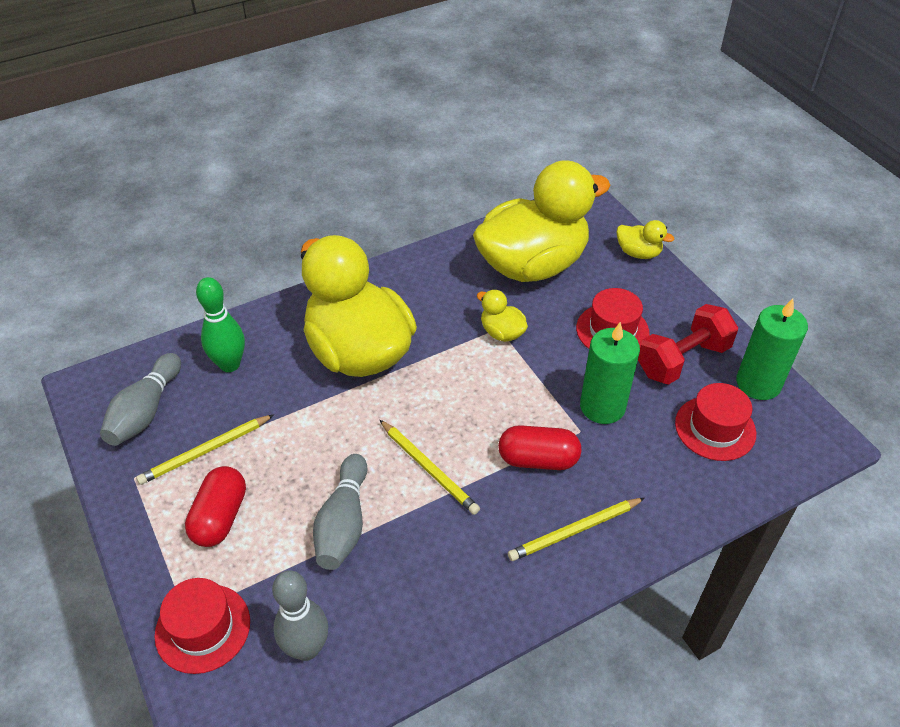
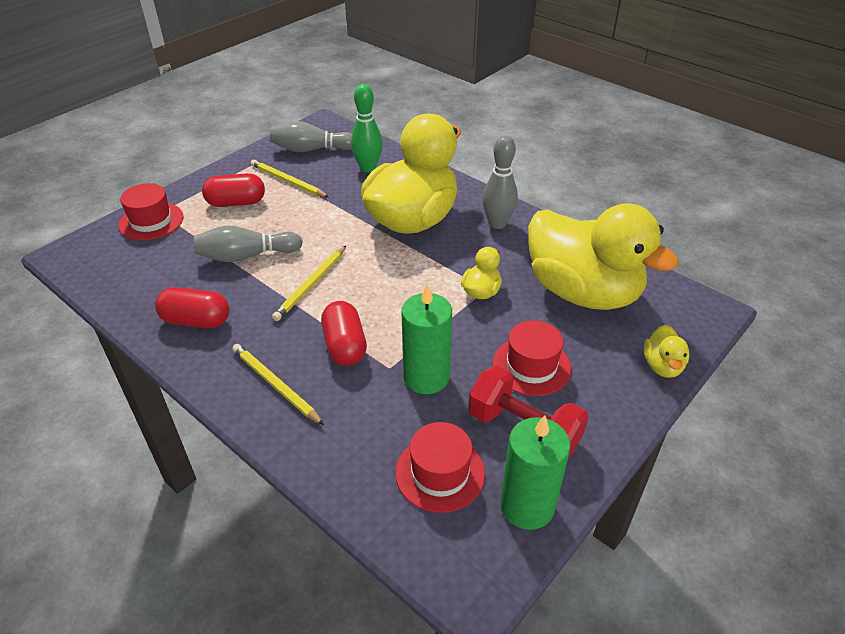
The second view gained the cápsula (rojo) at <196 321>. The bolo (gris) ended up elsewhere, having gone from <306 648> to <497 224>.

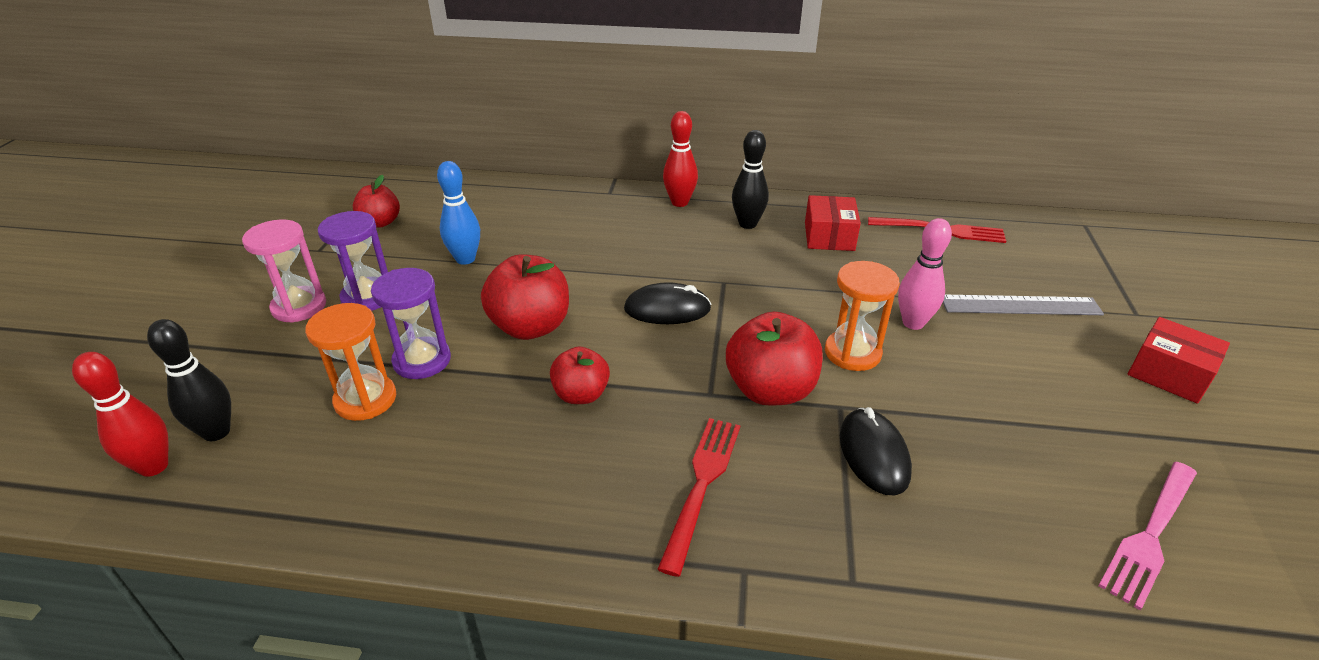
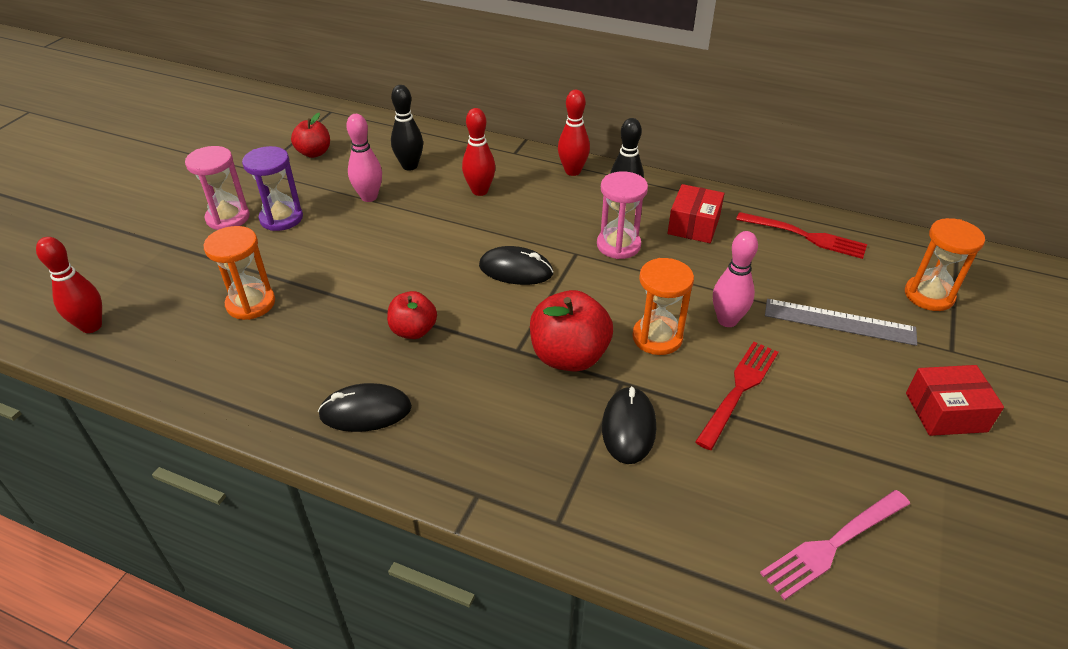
The second view gained the ratón (negro) at <365 411>. What was the bolo (azul) at <465 259> turned into the bolo (rosa) at <369 197>. The bolo (negro) ended up elsewhere, having gone from <216 432> to <410 166>. The second view gained the bolo (rojo) at <480 191>. The second view gained the reloj de arena (rosa) at <618 245>. The tenedor (rojo) ended up elsewhere, having gone from <701 485> to <739 390>. The second view gained the reloj de arena (naranja) at <929 295>. The caja (rojo) at <1169 374> ended up facing another way, 60 degrees counterclockwise from before. The second view lost the reloj de arena (morado) at <422 360>. The second view lost the manzana (rojo) at <530 327>.

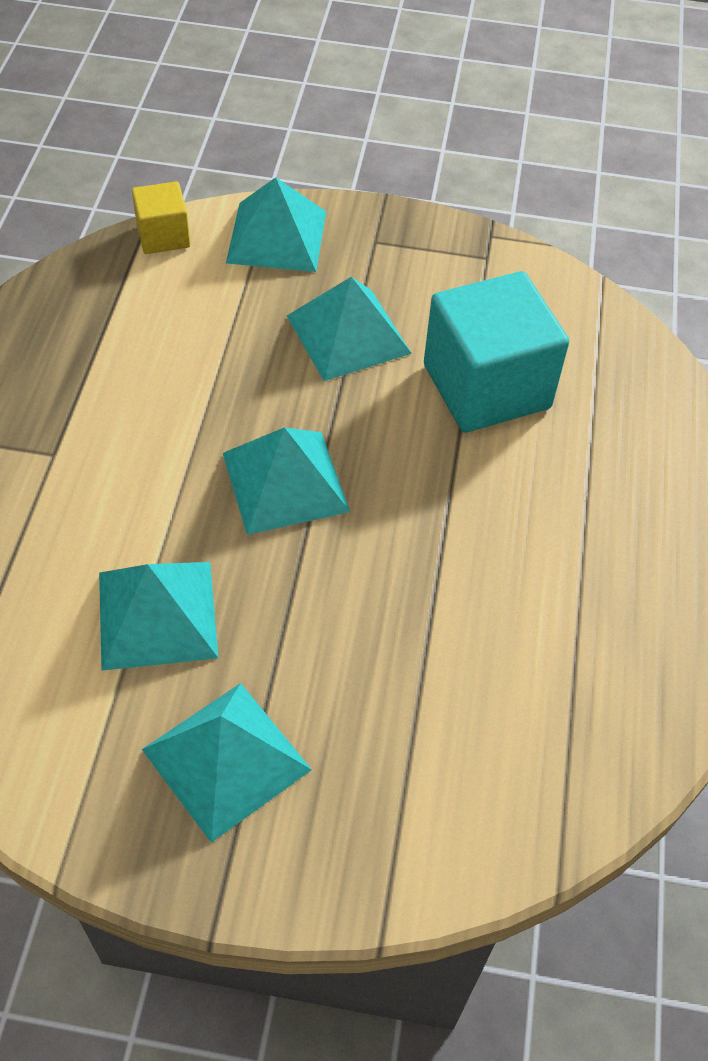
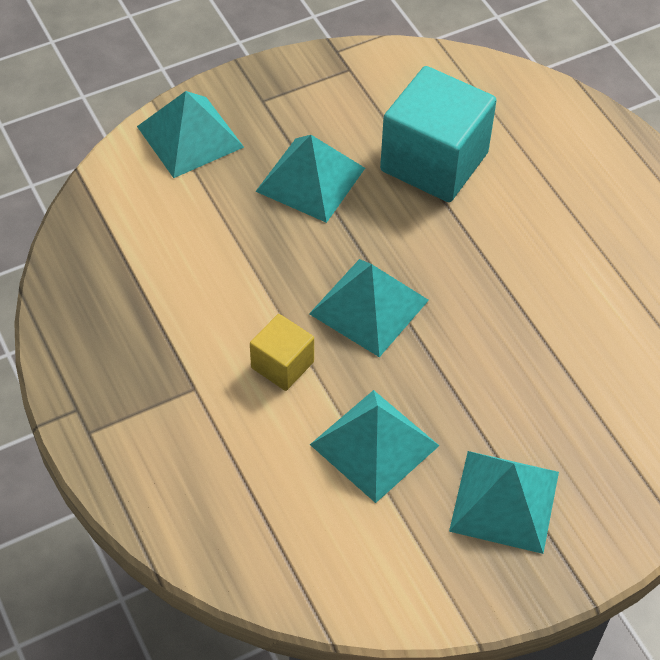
The cubo (amarillo) ended up elsewhere, having gone from <163 236> to <282 365>.

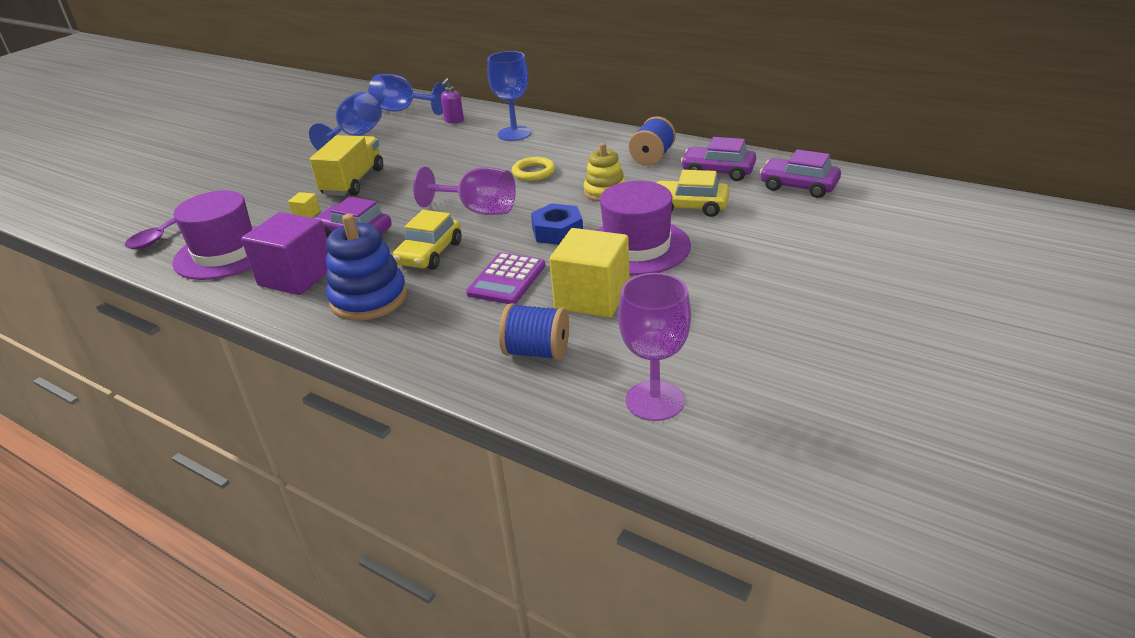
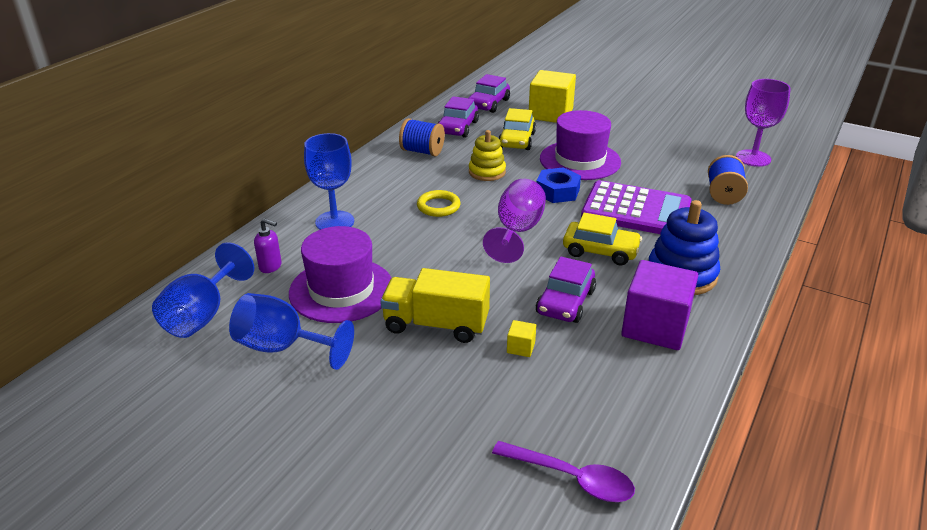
The sombrero (morado) ended up elsewhere, having gone from <226 253> to <341 290>. The cubo (amarillo) ended up elsewhere, having gone from <592 297> to <550 114>. The size of the calculadora (morado) at <507 279> changed by a factor of 1.60.

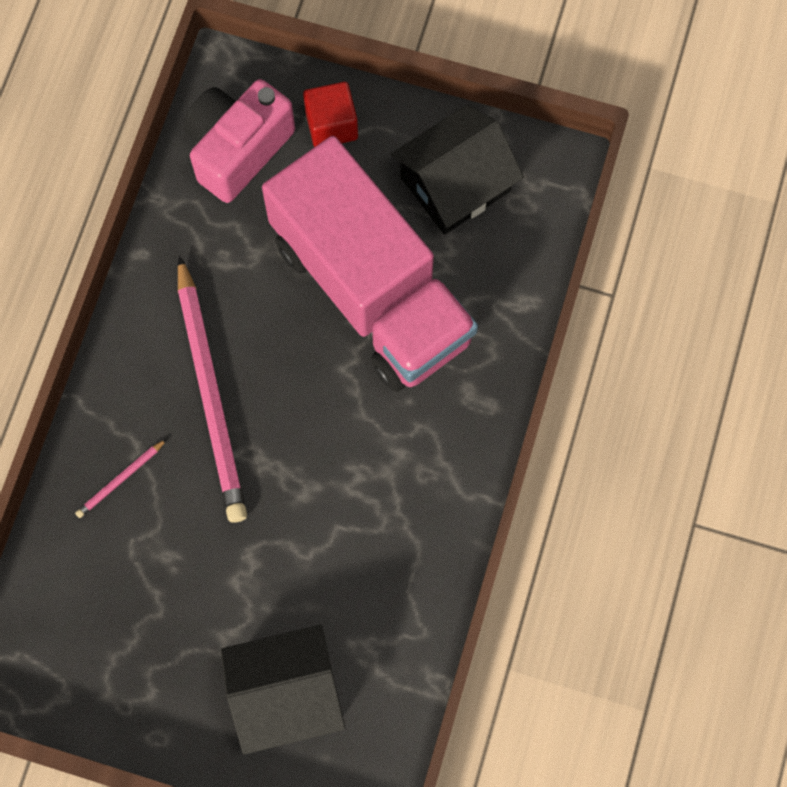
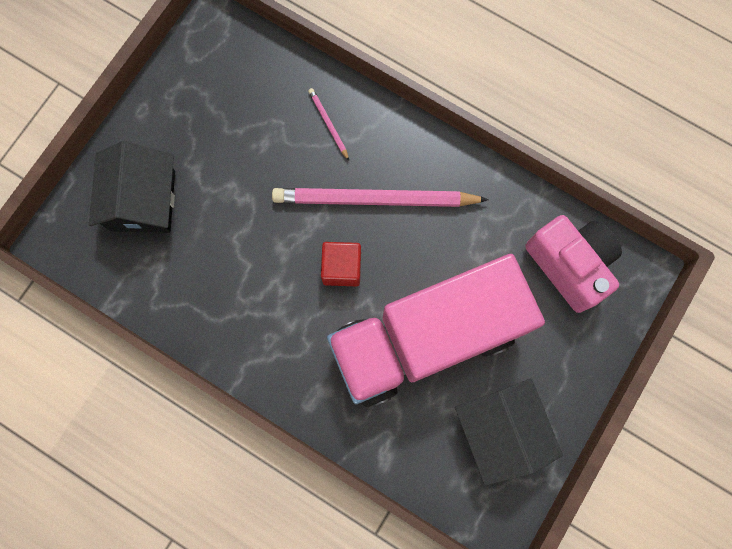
The cubo (rojo) ended up elsewhere, having gone from <331 125> to <342 268>.

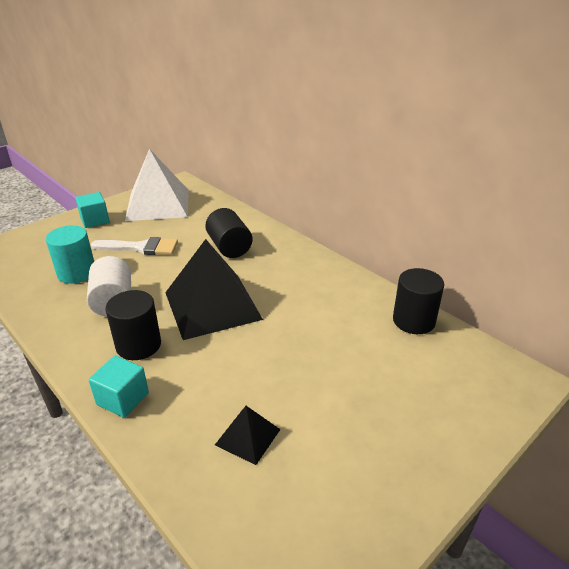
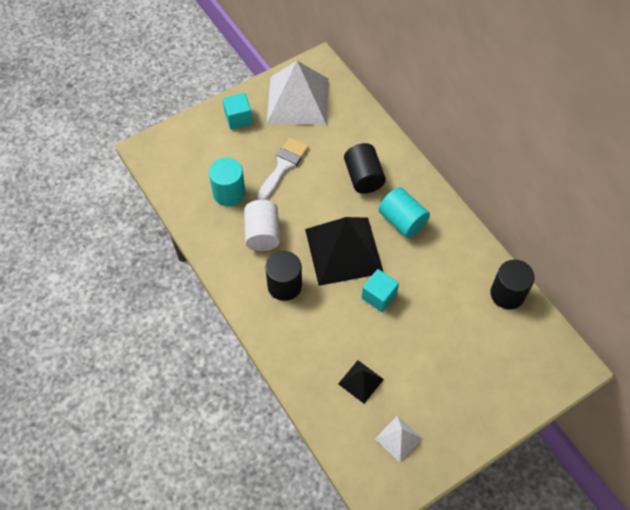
The pincel (blanco) at <141 247> ended up facing another way, 75 degrees counterclockwise from before. The cubo (turquesa) ended up elsewhere, having gone from <123 399> to <379 296>. The second view gained the pirámide (blanco) at <398 438>. The second view gained the cilindro (turquesa) at <402 221>.

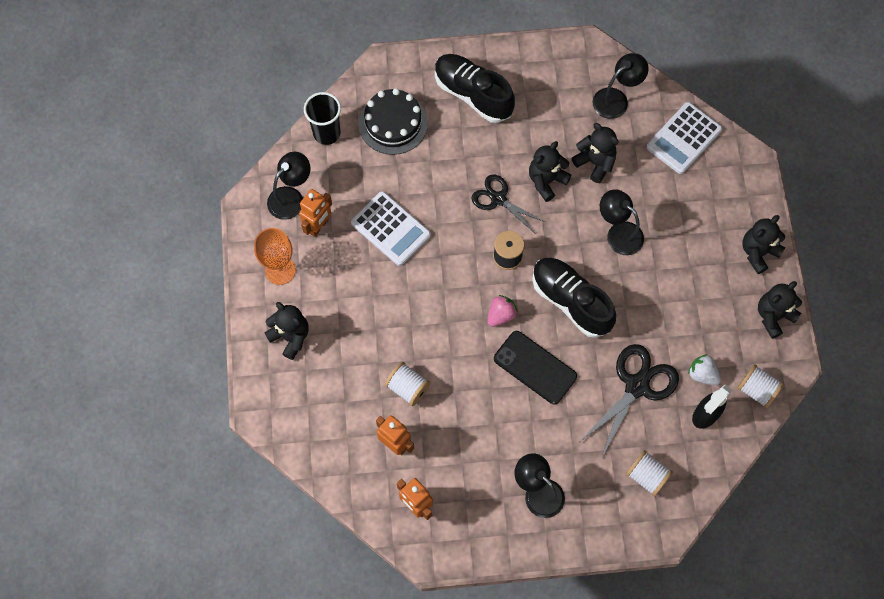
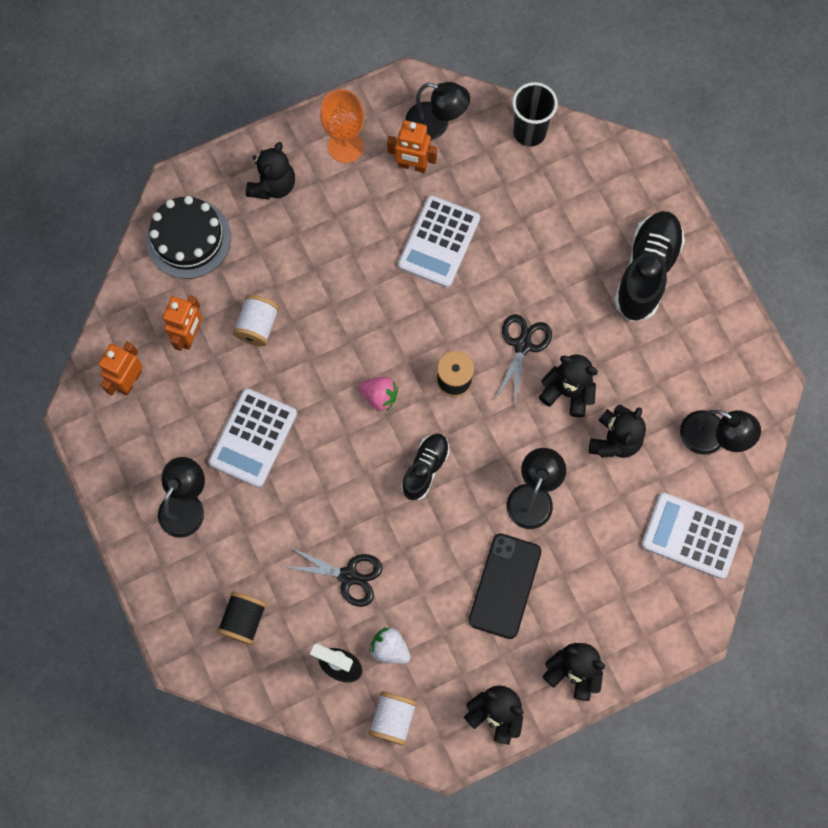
The tarta (negro) ended up elsewhere, having gone from <393 123> to <188 238>. The second view gained the calculadora (blanco) at <253 438>. What was the carrete (blanco) at <646 476> turned into the carrete (negro) at <244 620>. The size of the tijeras (negro) at <637 385> changed by a factor of 0.66. The fresa (blanco) at <702 374> ended up facing another way, 75 degrees counterclockwise from before. The size of the zapato (negro) at <571 301> changed by a factor of 0.59. The móvil (negro) ended up elsewhere, having gone from <535 367> to <505 586>.

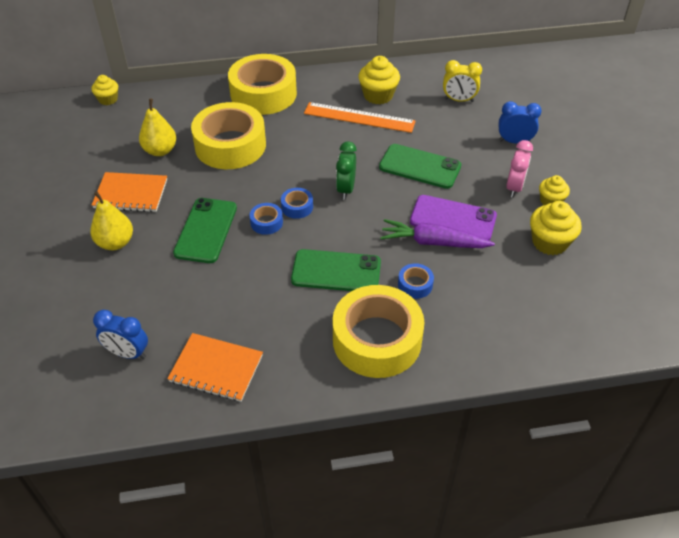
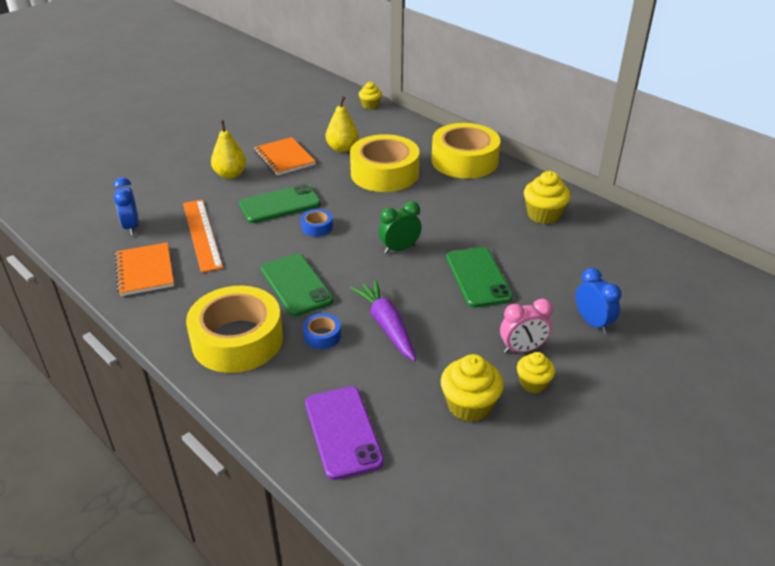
The regla (naranja) ended up elsewhere, having gone from <359 117> to <202 234>. The móvil (morado) ended up elsewhere, having gone from <453 219> to <343 432>. The second view lost the cinta adhesiva (azul) at <297 207>. The second view lost the despertador (amarillo) at <459 100>.

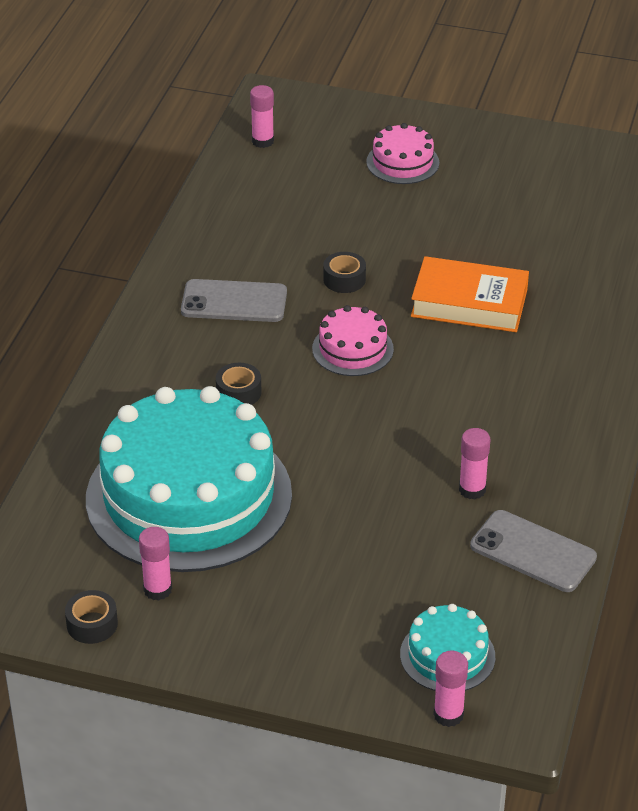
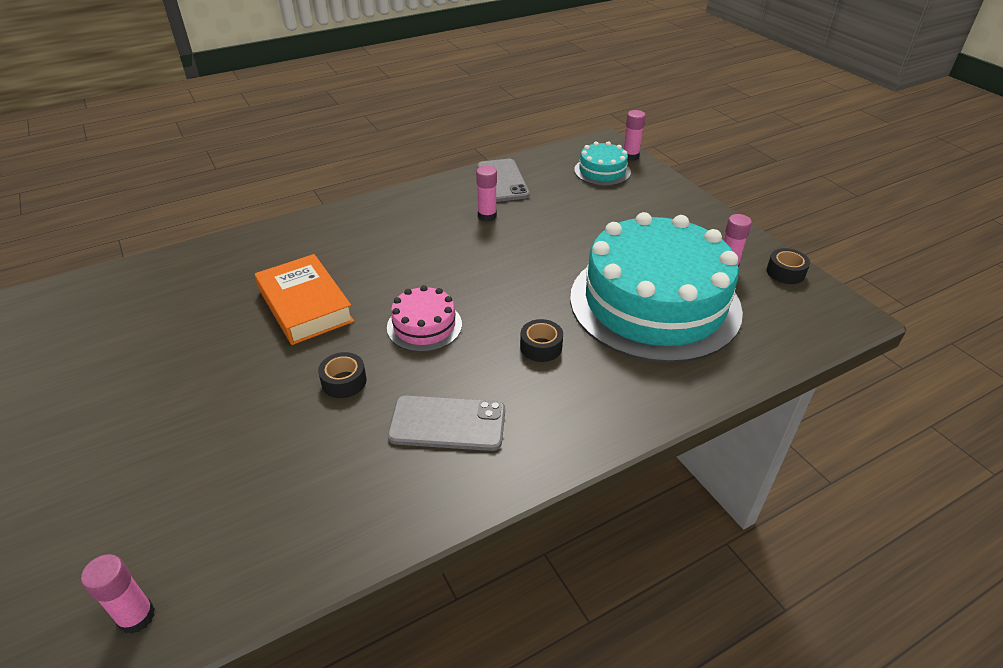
The móvil (gris) at <234 302> ended up facing another way, 45 degrees counterclockwise from before. The second view lost the tarta (rosa) at <402 162>.

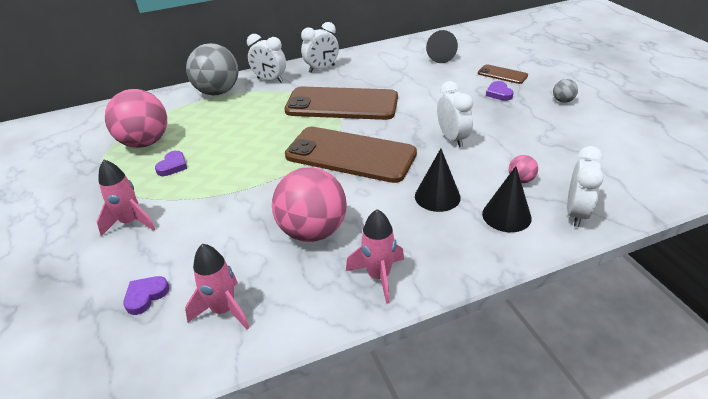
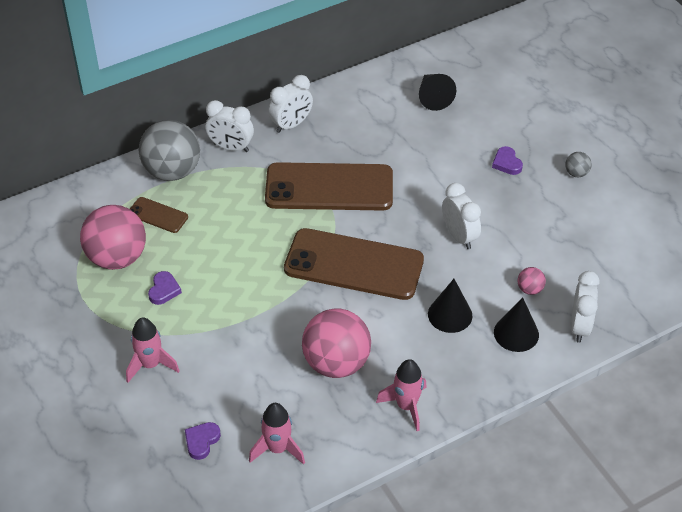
The móvil (marrón) ended up elsewhere, having gone from <502 74> to <158 215>.

